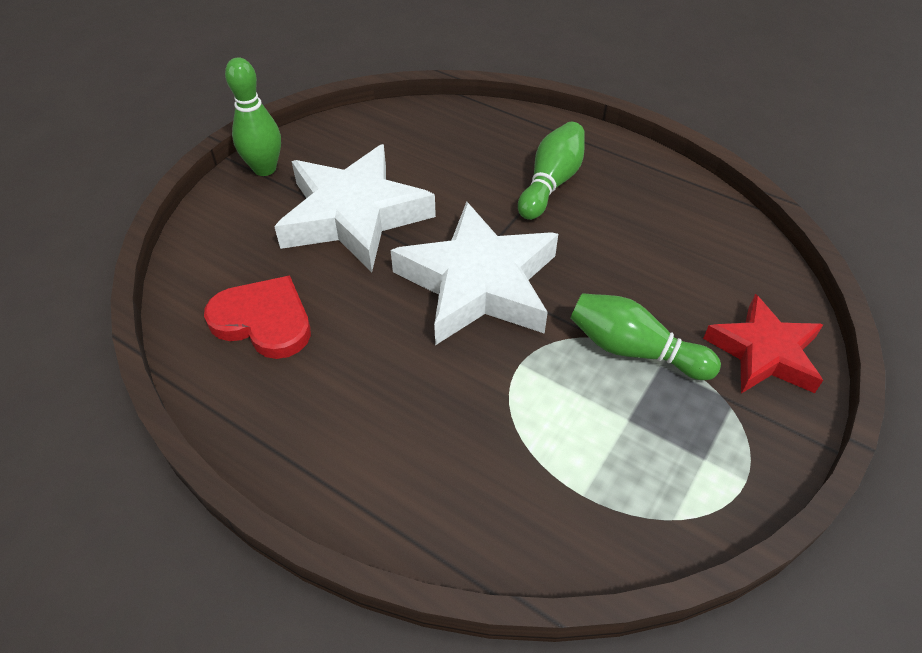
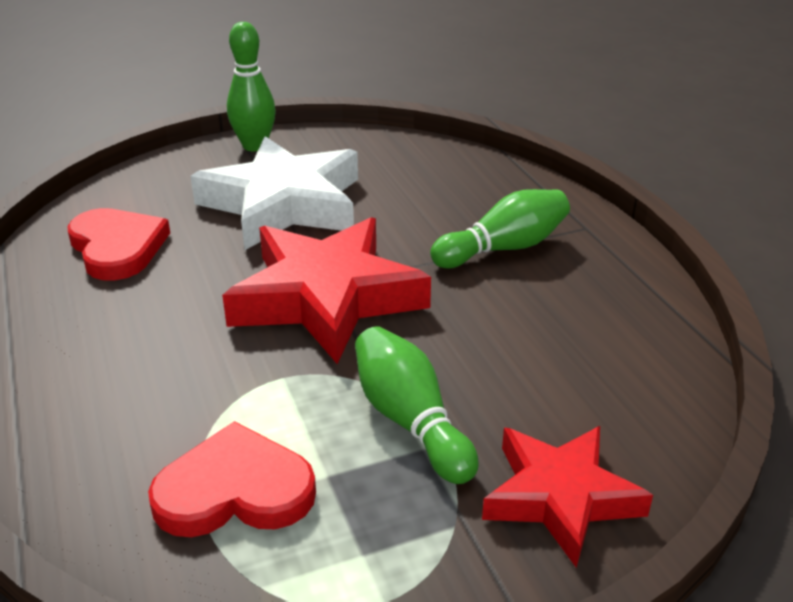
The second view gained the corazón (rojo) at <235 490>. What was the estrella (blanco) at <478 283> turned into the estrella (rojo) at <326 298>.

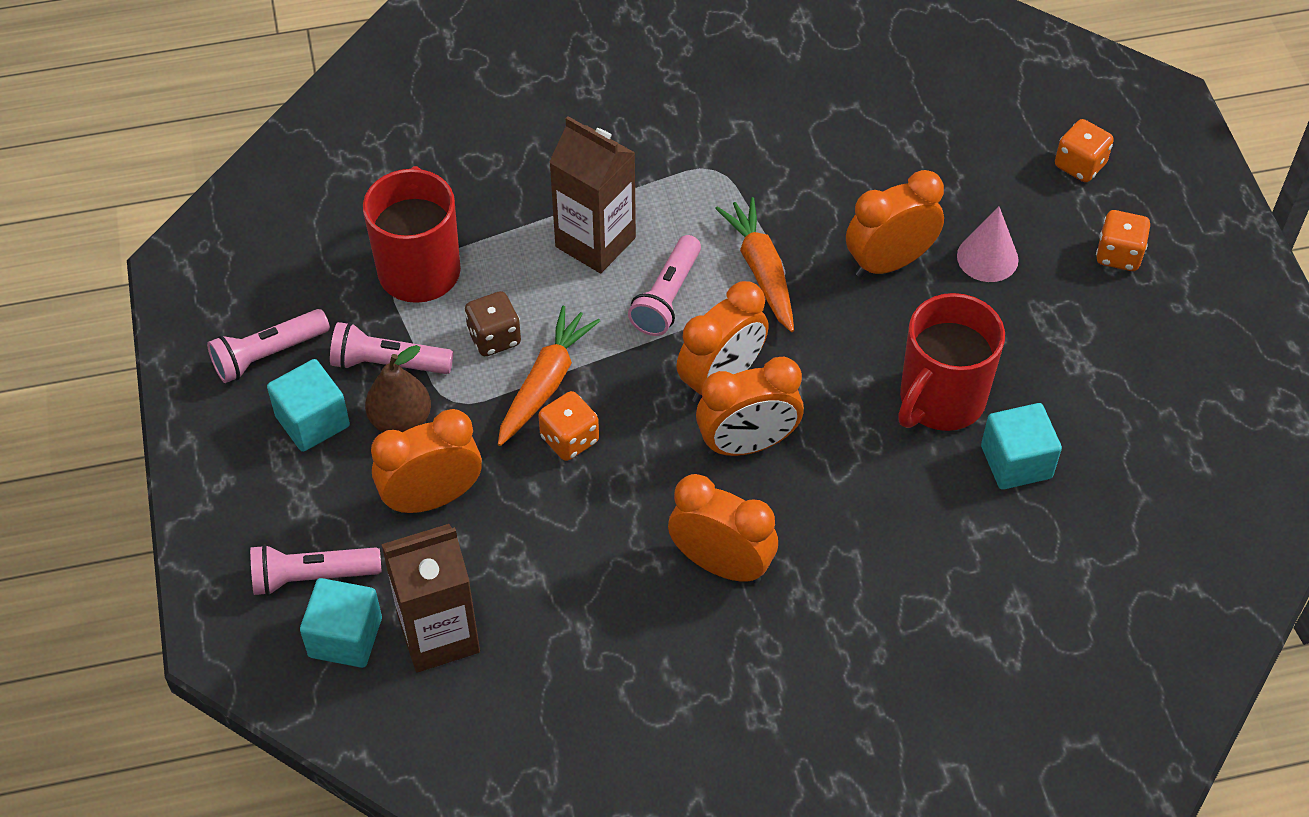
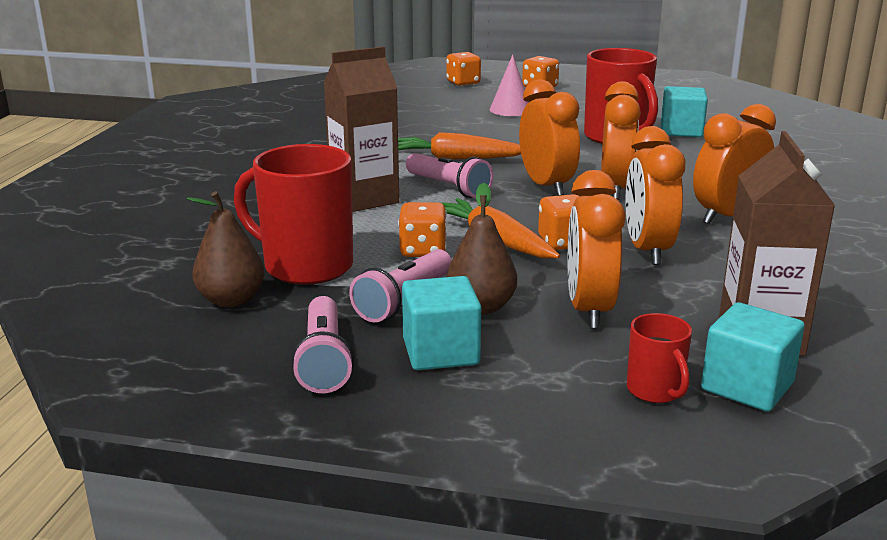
The second view gained the pera (marrón) at <231 300>. What was the dado (marrón) at <494 338> turned into the dado (naranja) at <423 251>. The despertador (naranja) ended up elsewhere, having gone from <889 263> to <647 250>. Where the lámpara de mano (rosa) stood at <312 577>, the taza (rojo) came to stand at <655 391>.

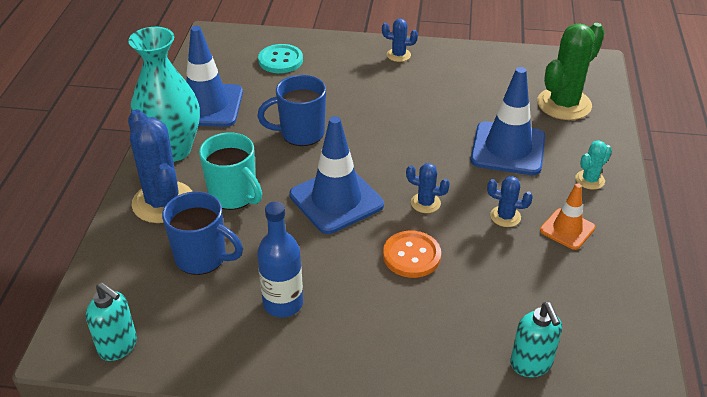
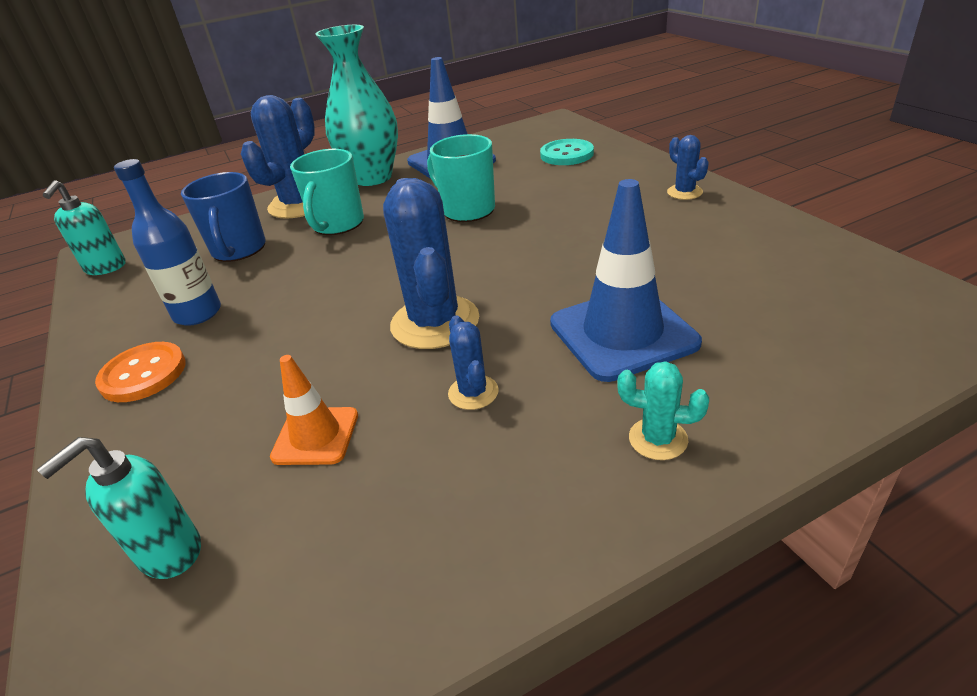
The botón (naranja) ended up elsewhere, having gone from <411 256> to <143 374>. The cono de tráfico (naranja) ended up elsewhere, having gone from <567 229> to <316 436>. The size of the cactus (azul) at <425 203> changed by a factor of 2.05. What was the taza (azul) at <301 133> turned into the taza (turquesa) at <467 210>. The second view lost the cono de tráfico (azul) at <336 200>. The second view lost the cactus (verde) at <564 104>.

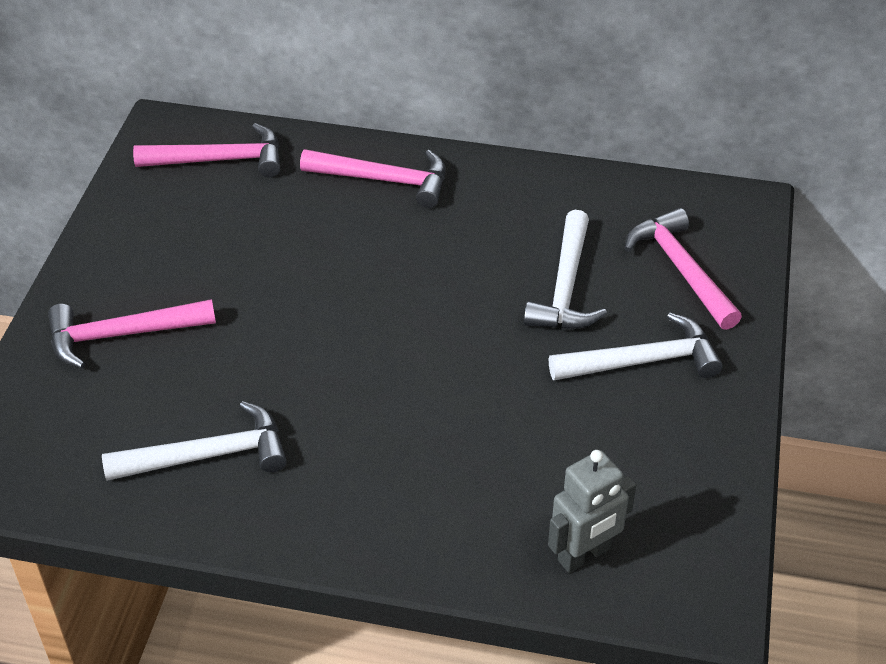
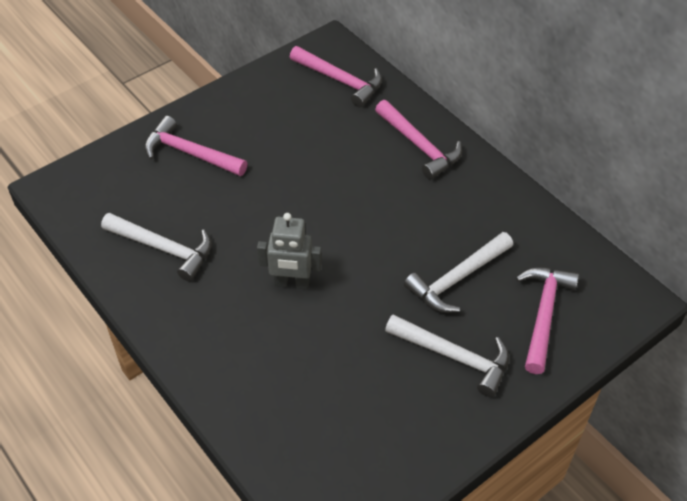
The robot (gris) ended up elsewhere, having gone from <584 555> to <292 283>.

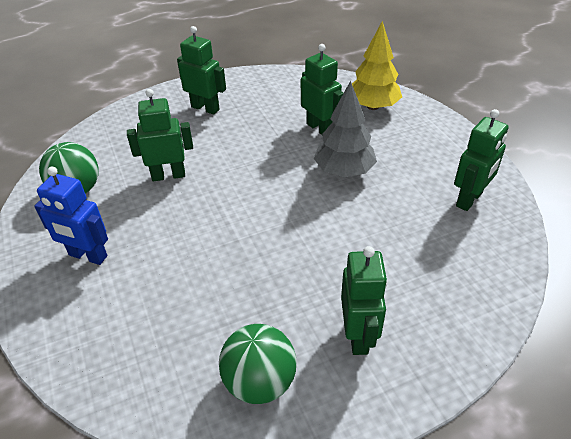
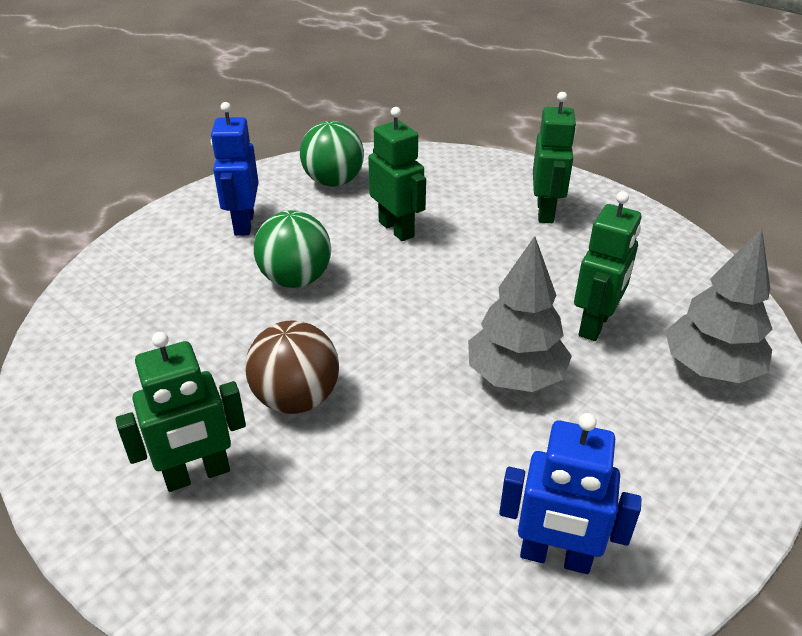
The second view gained the pelota (marrón) at <296 399>. The pelota (verde) ended up elsewhere, having gone from <260 382> to <296 279>. What was the robot (verde) at <469 199> turned into the robot (azul) at <555 557>. What was the árbol (amarillo) at <373 106> turned into the árbol (gris) at <709 368>.

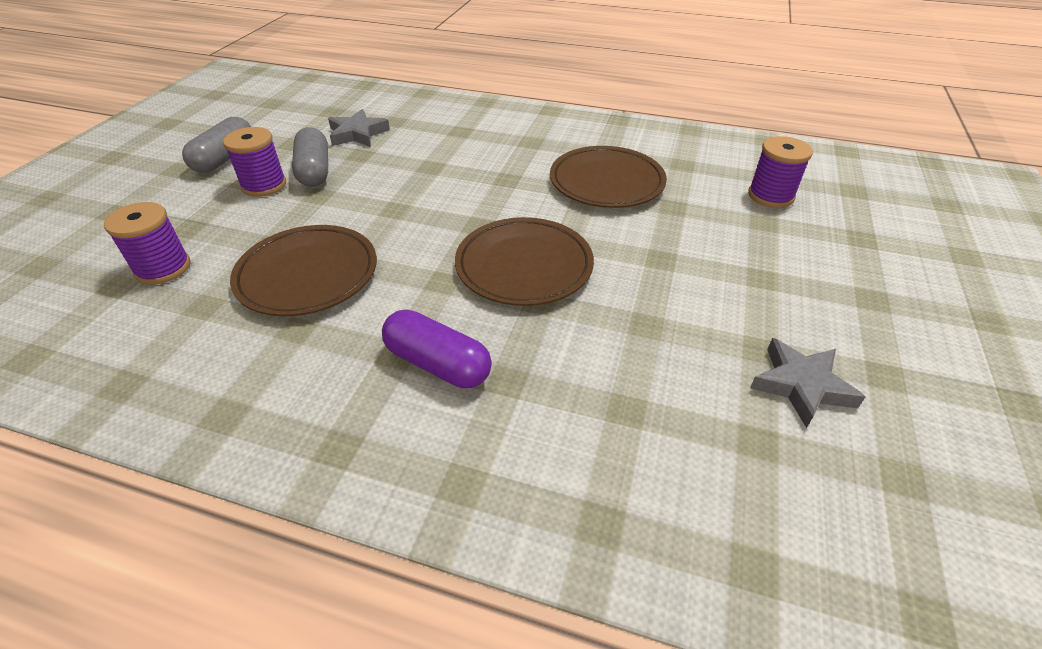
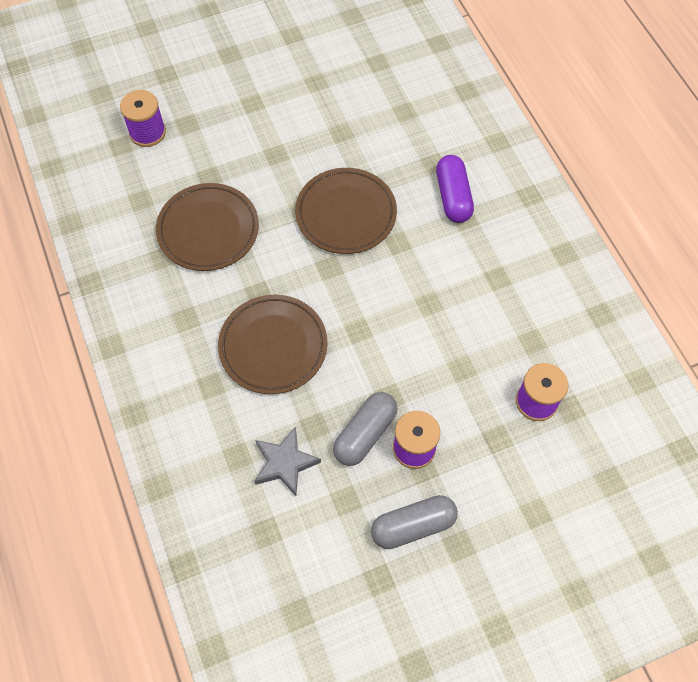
The plato (marrón) ended up elsewhere, having gone from <307 275> to <273 346>. The second view lost the estrella (gris) at <801 385>.

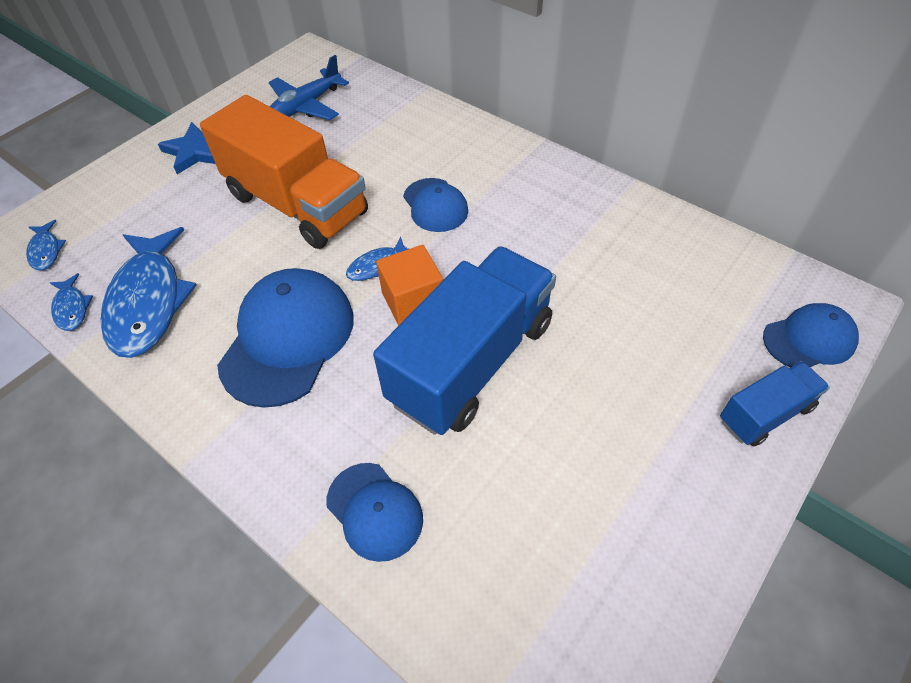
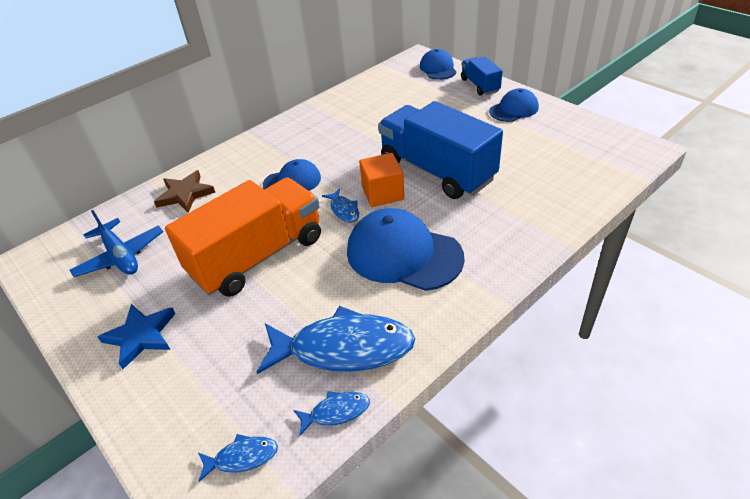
The second view gained the estrella (marrón) at <185 194>. The gorra (azul) ended up elsewhere, having gone from <374 511> to <514 109>.

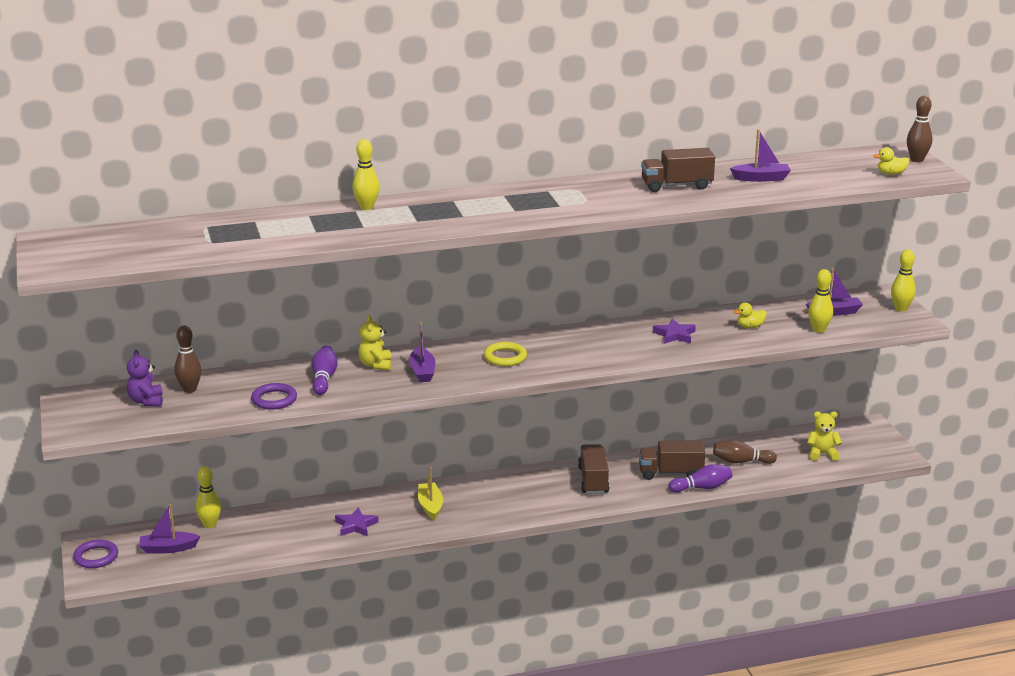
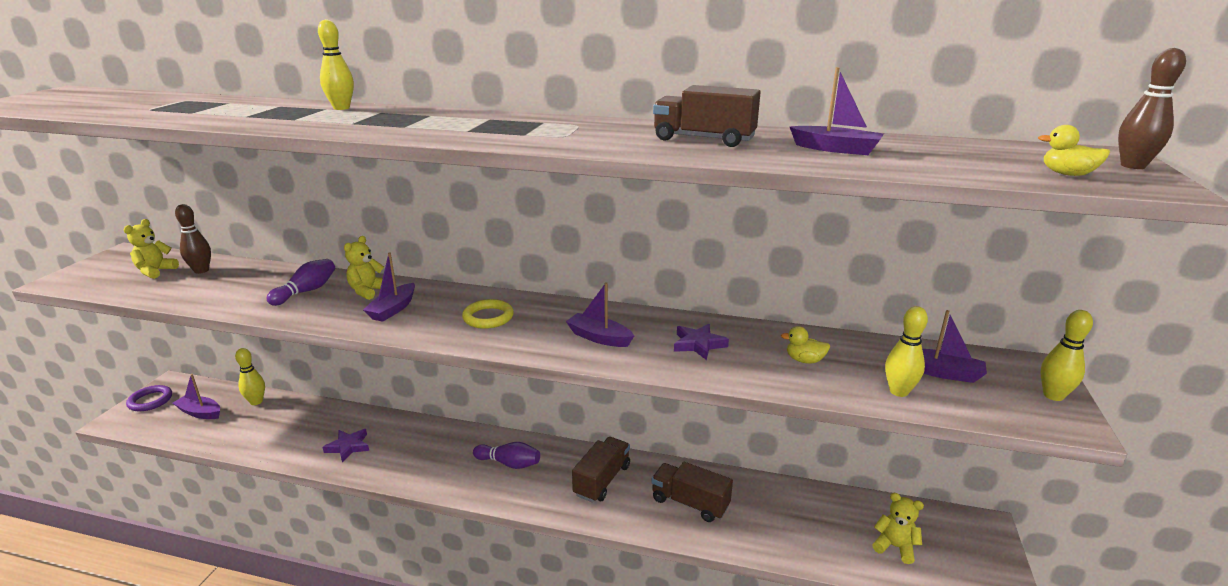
What was the osito (morado) at <146 401> turned into the osito (amarillo) at <155 271>. The bolo (morado) ended up elsewhere, having gone from <702 488> to <509 463>. The second view gained the barco (morado) at <599 337>. The second view lost the anillo (morado) at <274 399>. The second view lost the barco (amarillo) at <430 506>. The second view lost the bolo (marrón) at <741 462>.

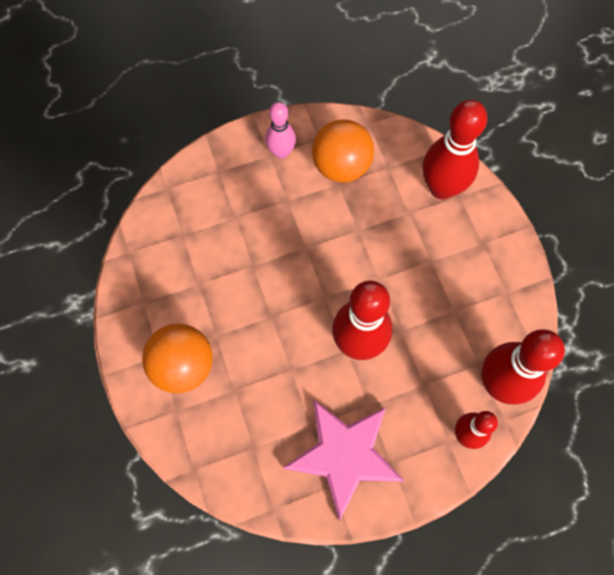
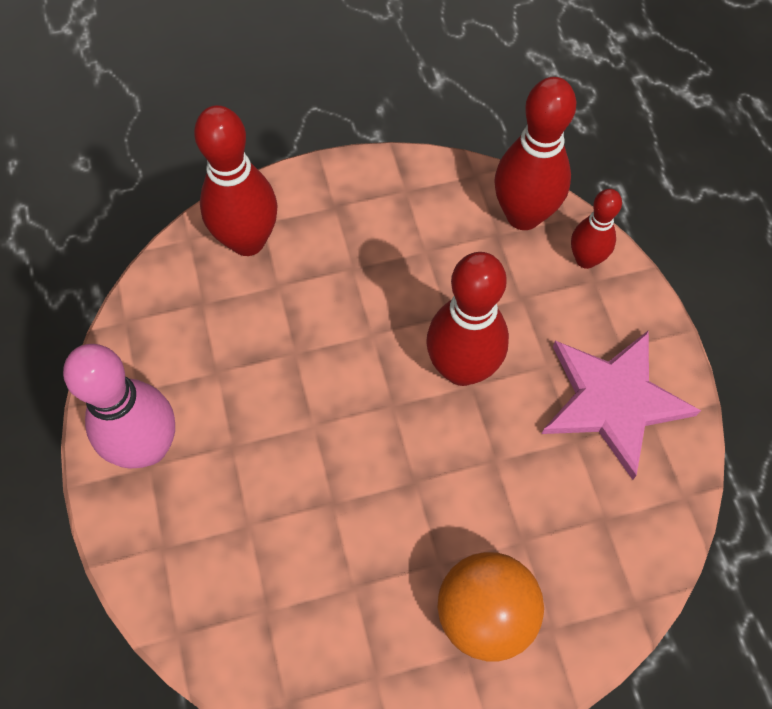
The size of the bolo (rosa) at <281 152> changed by a factor of 1.72. The second view lost the pelota (naranja) at <341 166>.

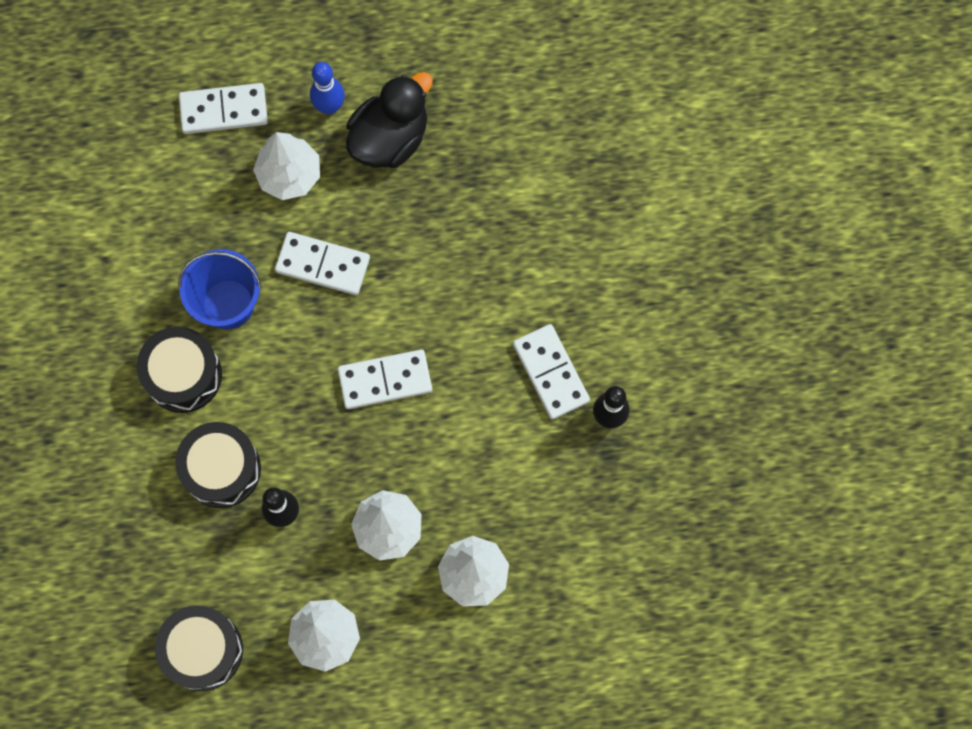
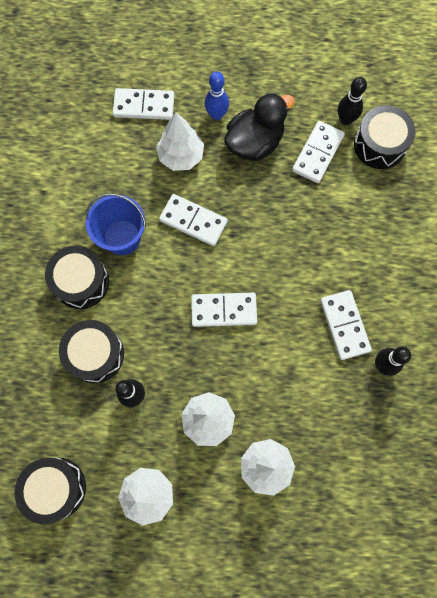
The second view gained the ficha de dominó (blanco) at <317 153>. The second view gained the bolo (negro) at <345 120>. The second view gained the tambor (negro) at <380 145>.

